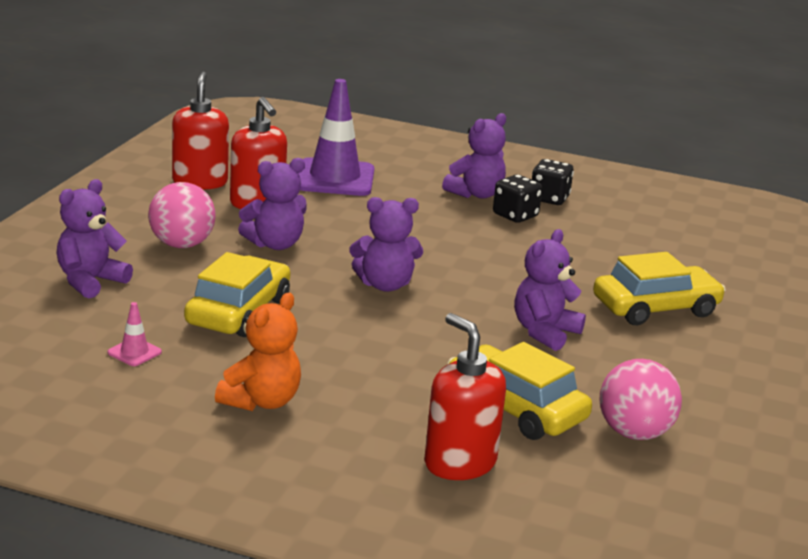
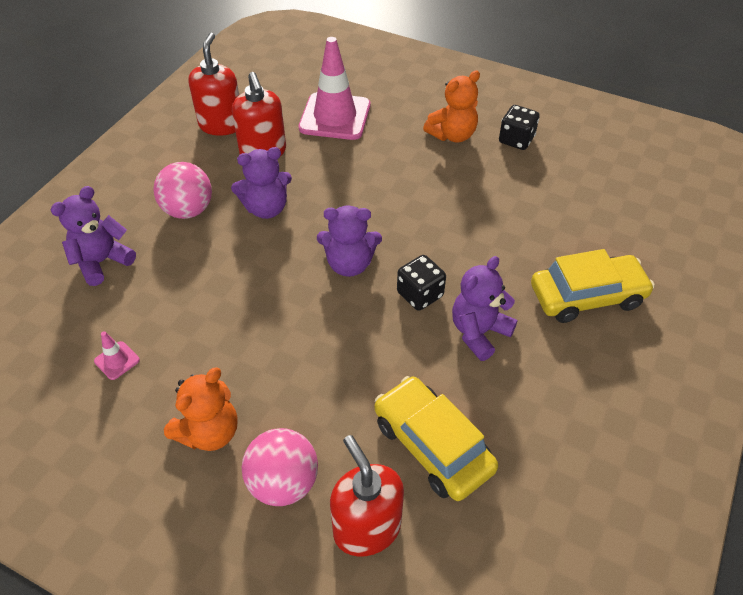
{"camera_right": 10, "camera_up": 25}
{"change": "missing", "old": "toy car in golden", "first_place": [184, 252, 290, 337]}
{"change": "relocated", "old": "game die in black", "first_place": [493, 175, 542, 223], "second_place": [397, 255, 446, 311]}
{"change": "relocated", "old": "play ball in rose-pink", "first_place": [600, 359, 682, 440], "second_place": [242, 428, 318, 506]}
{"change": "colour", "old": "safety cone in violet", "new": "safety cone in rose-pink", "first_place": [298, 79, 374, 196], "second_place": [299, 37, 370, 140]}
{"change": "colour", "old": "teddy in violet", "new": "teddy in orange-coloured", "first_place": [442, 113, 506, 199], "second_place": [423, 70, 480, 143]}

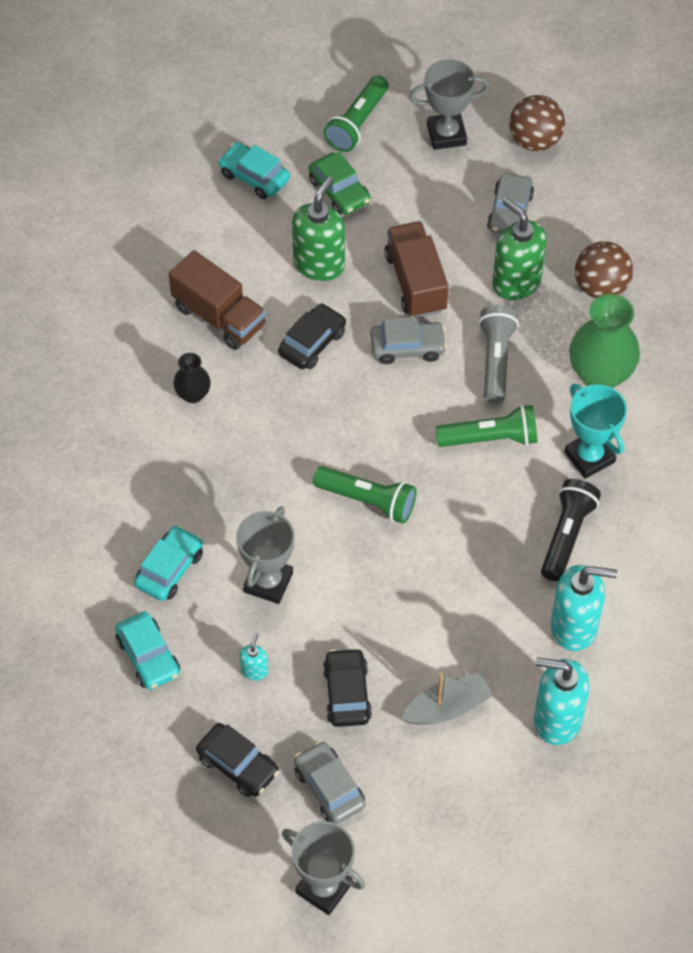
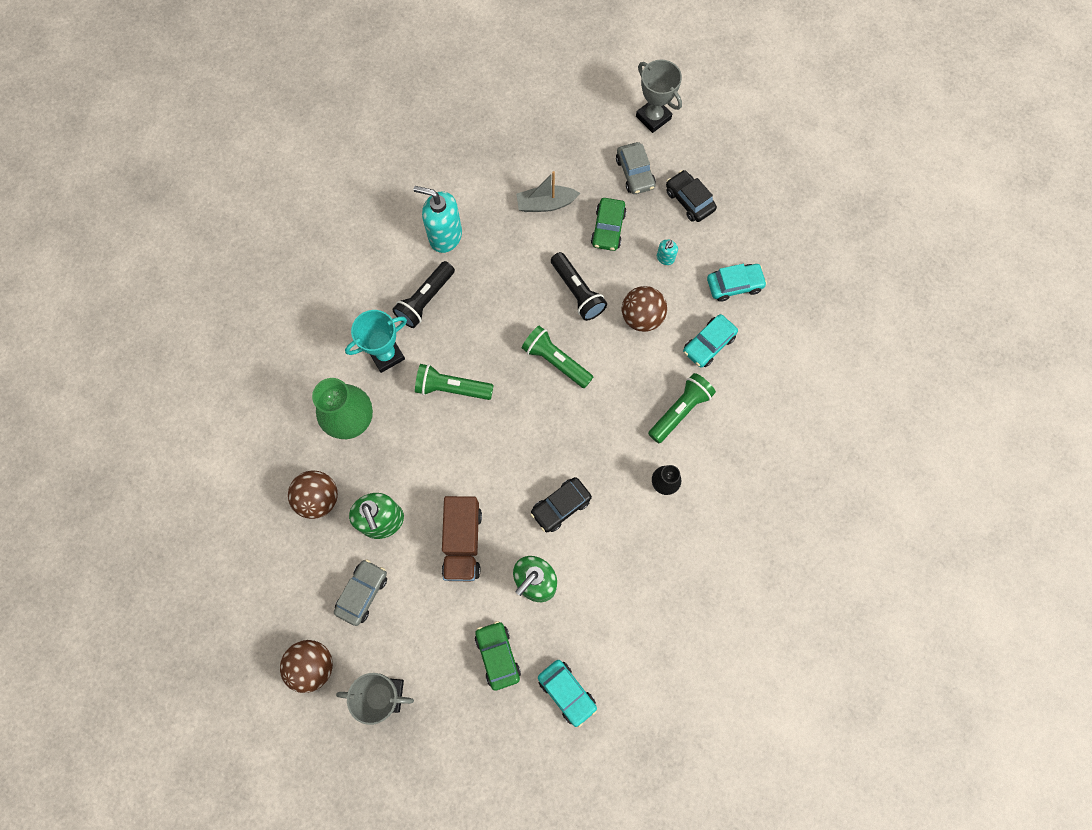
{"camera_right": -165, "camera_up": 15}
{"change": "missing", "old": "lorry in brown", "first_place": [169, 250, 266, 350]}
{"change": "missing", "old": "toy car in gray", "first_place": [370, 317, 447, 364]}
{"change": "missing", "old": "flashlight in gray", "first_place": [478, 305, 519, 404]}
{"change": "missing", "old": "pump bottle in teal", "first_place": [534, 657, 589, 745]}
{"change": "appeared", "new": "flashlight in black", "second_place": [551, 252, 607, 321]}
{"change": "relocated", "old": "flashlight in emerald", "first_place": [323, 75, 389, 152], "second_place": [648, 373, 716, 443]}
{"change": "exchanged", "old": "trophy in gray", "new": "play ball in brown", "first_place": [236, 506, 295, 604], "second_place": [622, 286, 667, 332]}
{"change": "colour", "old": "toy car in black", "new": "toy car in emerald", "first_place": [323, 648, 372, 727], "second_place": [591, 198, 627, 251]}
{"change": "spun", "old": "toy car in teal", "first_place": [115, 611, 180, 690], "second_place": [707, 264, 767, 302], "degrees": 90}
{"change": "spun", "old": "trophy in teal", "first_place": [564, 384, 627, 479], "second_place": [345, 310, 407, 373], "degrees": 75}

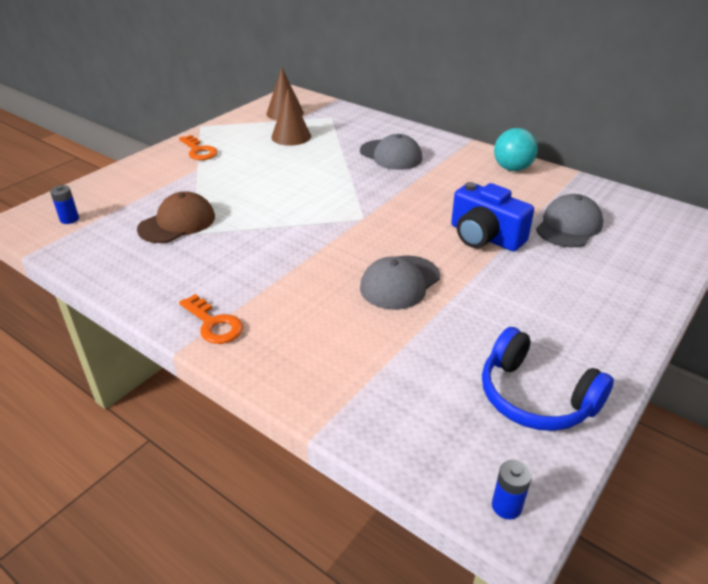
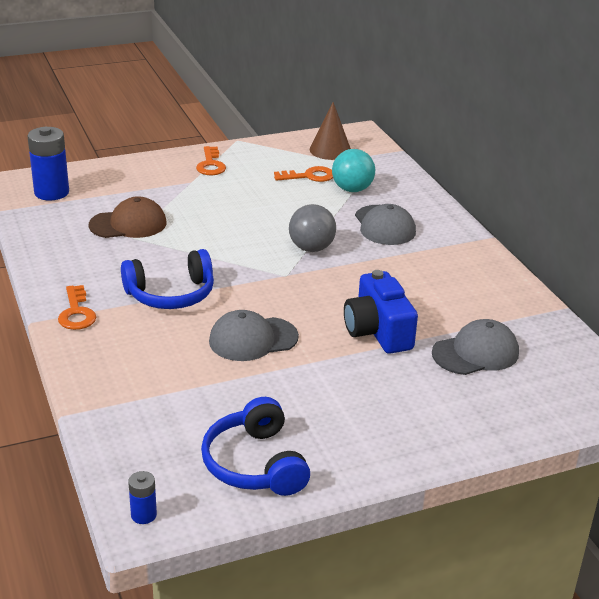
{"camera_right": 30, "camera_up": -5}
{"change": "appeared", "new": "headphones in royal blue", "second_place": [121, 249, 214, 309]}
{"change": "appeared", "new": "play ball in gray", "second_place": [289, 204, 336, 252]}
{"change": "relocated", "old": "play ball in teal", "first_place": [494, 128, 538, 171], "second_place": [332, 149, 375, 192]}
{"change": "exchanged", "old": "cone in brown", "new": "latchkey in orange-coloured", "first_place": [271, 89, 311, 146], "second_place": [274, 166, 333, 182]}
{"change": "size", "old": "AA battery in royal blue", "first_place": [50, 185, 79, 224], "second_place": [27, 127, 69, 201], "factor": 2.03}

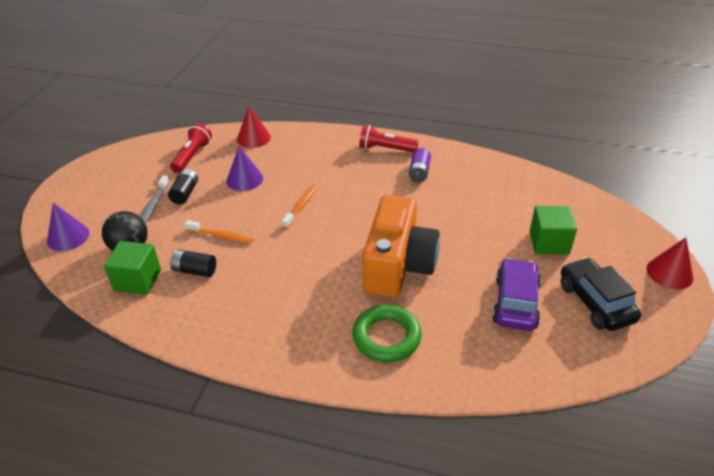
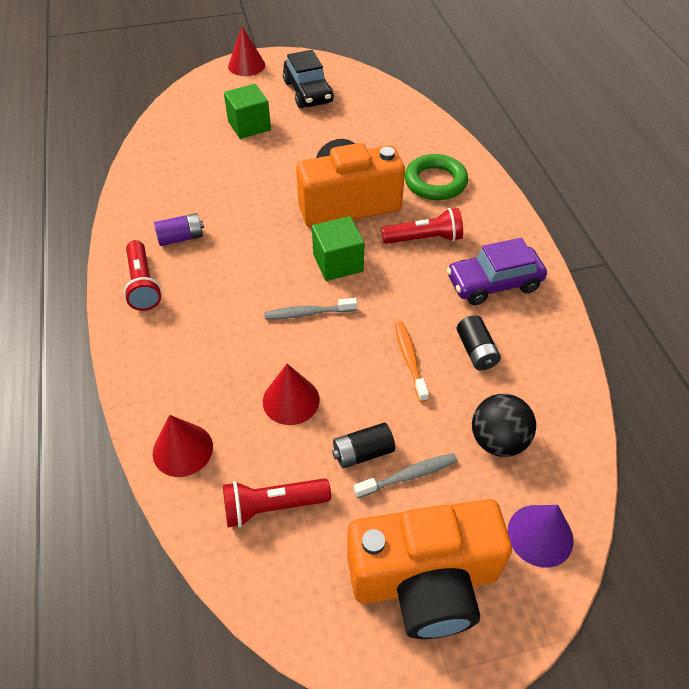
{"camera_right": -120, "camera_up": 10}
{"change": "appeared", "new": "compact camera in orange-coloured", "second_place": [347, 499, 512, 639]}
{"change": "appeared", "new": "flashlight in red", "second_place": [381, 208, 463, 244]}
{"change": "relocated", "old": "solid cube in emerald", "first_place": [104, 241, 161, 295], "second_place": [312, 216, 365, 281]}
{"change": "relocated", "old": "toy car in violet", "first_place": [492, 258, 541, 331], "second_place": [447, 238, 547, 305]}
{"change": "colour", "old": "cone in violet", "new": "cone in red", "first_place": [226, 146, 263, 191], "second_place": [263, 364, 320, 425]}
{"change": "colour", "old": "toothbrush in orange-coloured", "new": "toothbrush in gray", "first_place": [282, 184, 318, 229], "second_place": [264, 298, 357, 319]}
{"change": "spun", "old": "toy car in black", "first_place": [560, 257, 641, 331], "second_place": [283, 50, 334, 108], "degrees": -60}

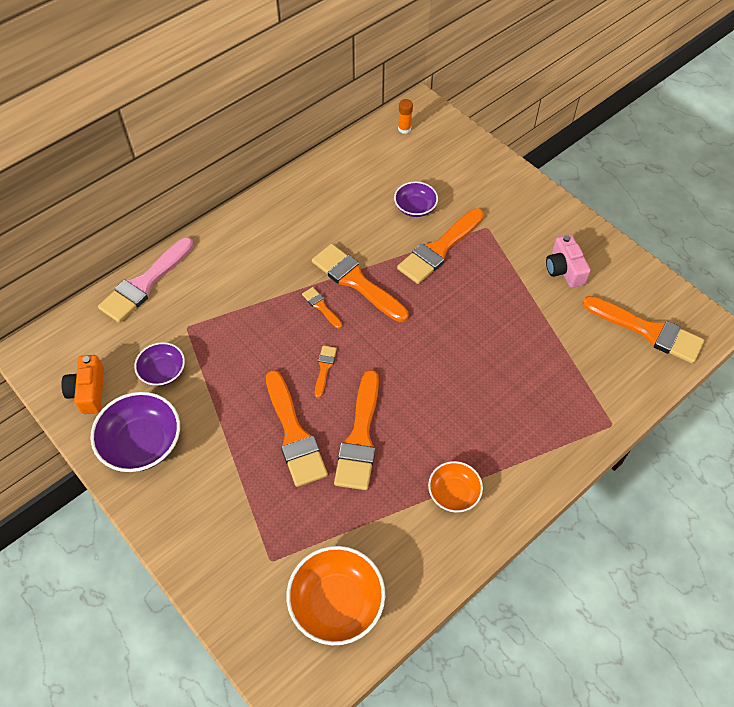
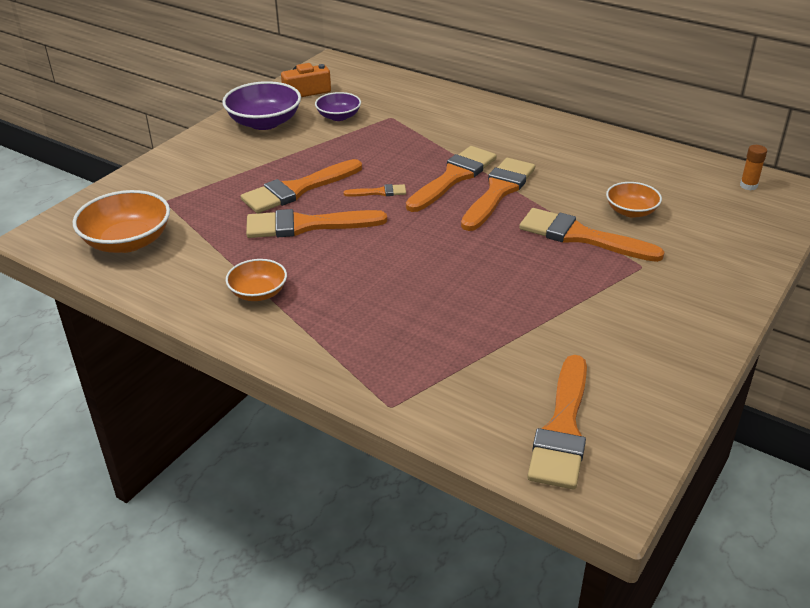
{"camera_right": 75, "camera_up": -20}
{"change": "missing", "old": "paintbrush in rose-pink", "first_place": [98, 237, 194, 323]}
{"change": "missing", "old": "compact camera in rose-pink", "first_place": [546, 234, 591, 288]}
{"change": "colour", "old": "serving bowl in violet", "new": "serving bowl in orange-coloured", "first_place": [394, 182, 438, 217], "second_place": [606, 182, 662, 218]}
{"change": "size", "old": "paintbrush in orange-coloured", "first_place": [302, 287, 342, 329], "second_place": [406, 146, 497, 212], "factor": 2.14}

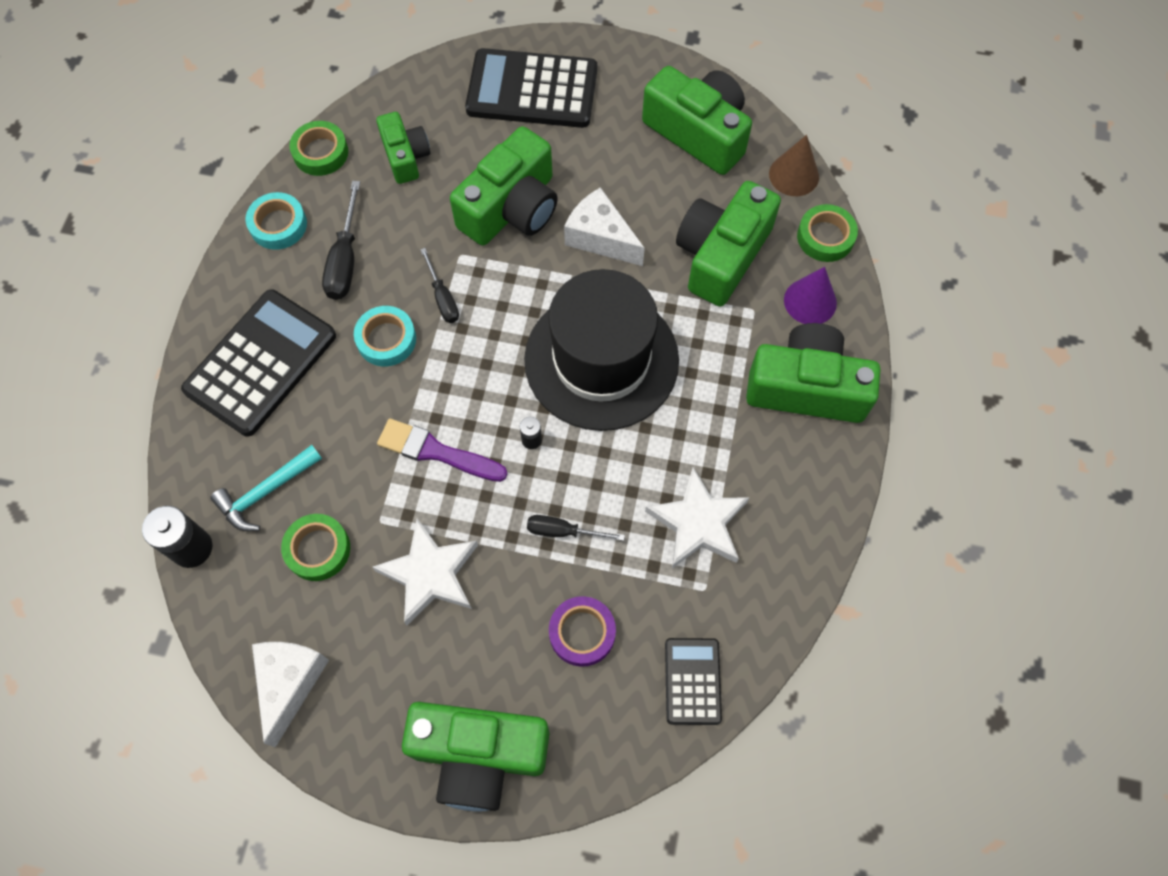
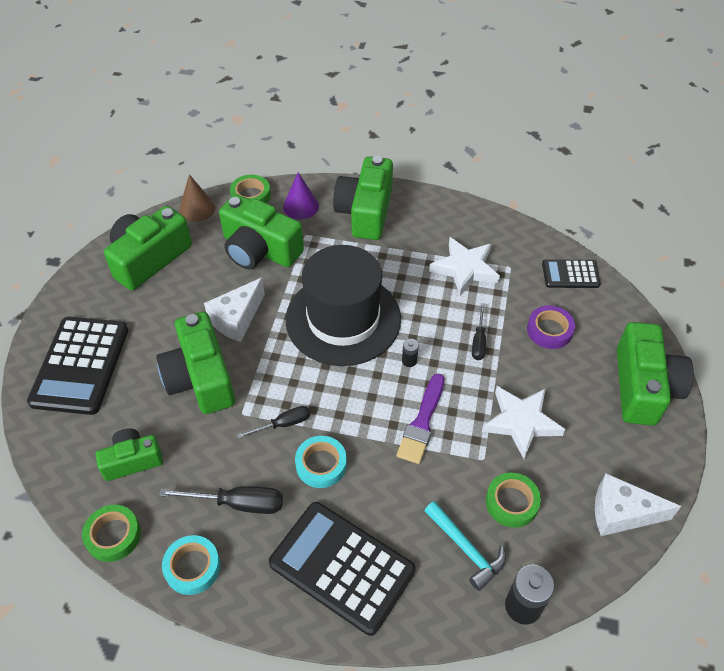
{"camera_right": -90, "camera_up": -15}
{"change": "spun", "old": "compact camera in emerald", "first_place": [450, 126, 558, 246], "second_place": [156, 311, 235, 414], "degrees": -150}

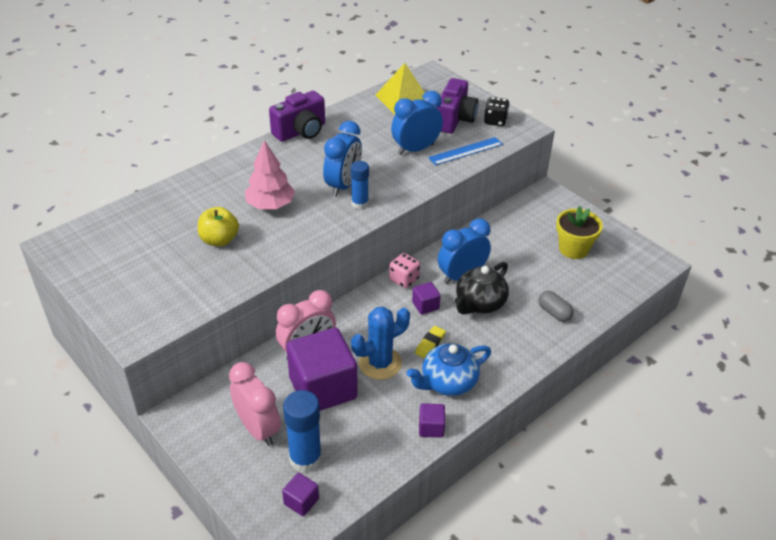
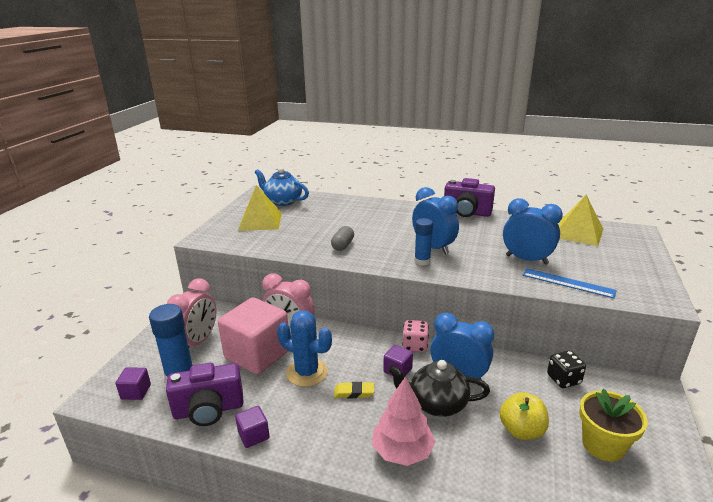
{"camera_right": 60, "camera_up": -15}
{"change": "appeared", "new": "pyramid shape in golden", "second_place": [238, 185, 282, 231]}
{"change": "relocated", "old": "apple in golden", "first_place": [198, 207, 239, 247], "second_place": [499, 392, 549, 440]}
{"change": "relocated", "old": "fir tree in rose-pink", "first_place": [245, 140, 295, 209], "second_place": [372, 377, 436, 466]}
{"change": "relocated", "old": "china teapot in royal blue", "first_place": [407, 343, 491, 396], "second_place": [254, 167, 309, 206]}
{"change": "relocated", "old": "compact camera in violet", "first_place": [436, 78, 479, 133], "second_place": [166, 363, 244, 426]}
{"change": "relocated", "old": "game die in black", "first_place": [484, 97, 510, 126], "second_place": [547, 351, 586, 388]}
{"change": "relocated", "old": "pill in gray", "first_place": [538, 291, 574, 322], "second_place": [331, 226, 354, 251]}
{"change": "colour", "old": "solid cube in violet", "new": "solid cube in rose-pink", "first_place": [286, 327, 358, 411], "second_place": [218, 297, 288, 375]}
{"change": "spun", "old": "clock in royal blue", "first_place": [323, 121, 362, 197], "second_place": [412, 187, 459, 255], "degrees": -120}

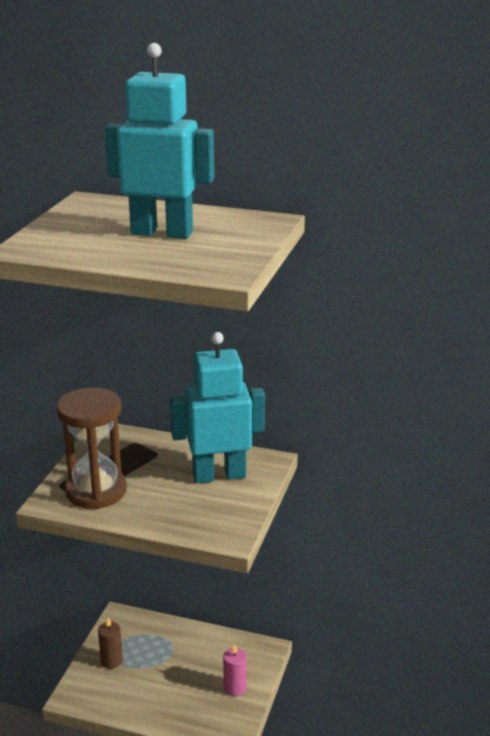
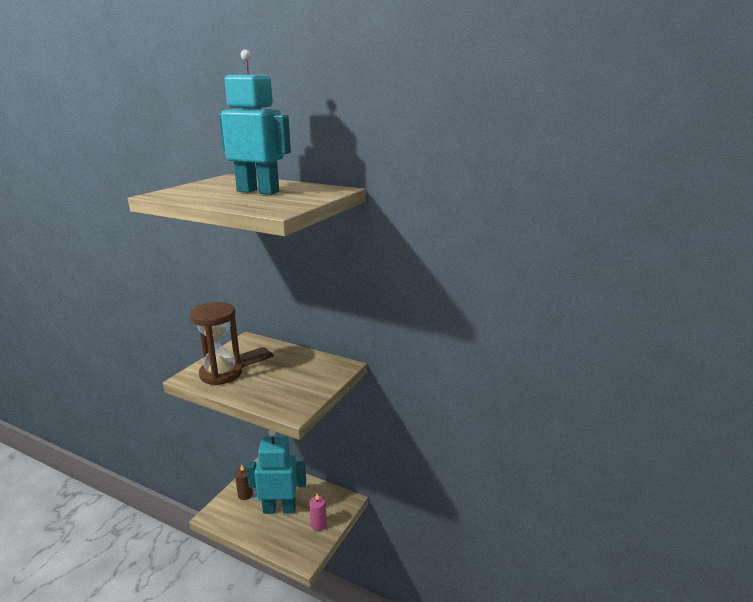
{"camera_right": 10, "camera_up": -5}
{"change": "relocated", "old": "robot in teal", "first_place": [170, 332, 265, 483], "second_place": [246, 430, 306, 514]}

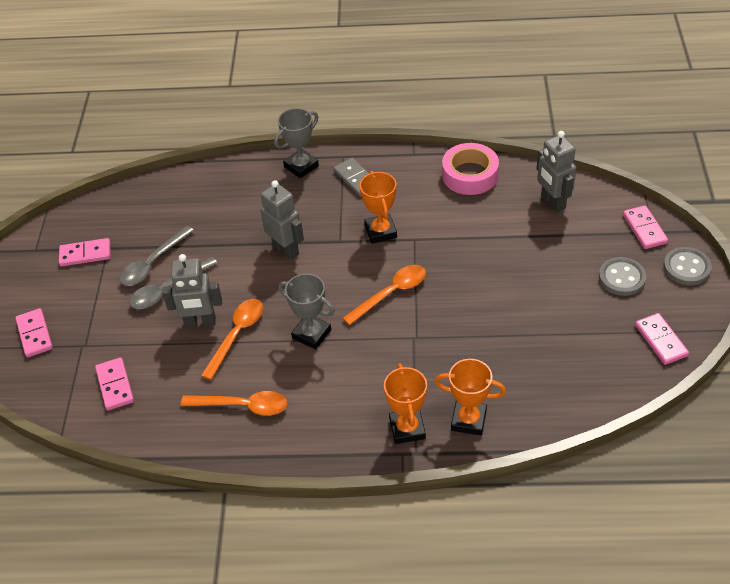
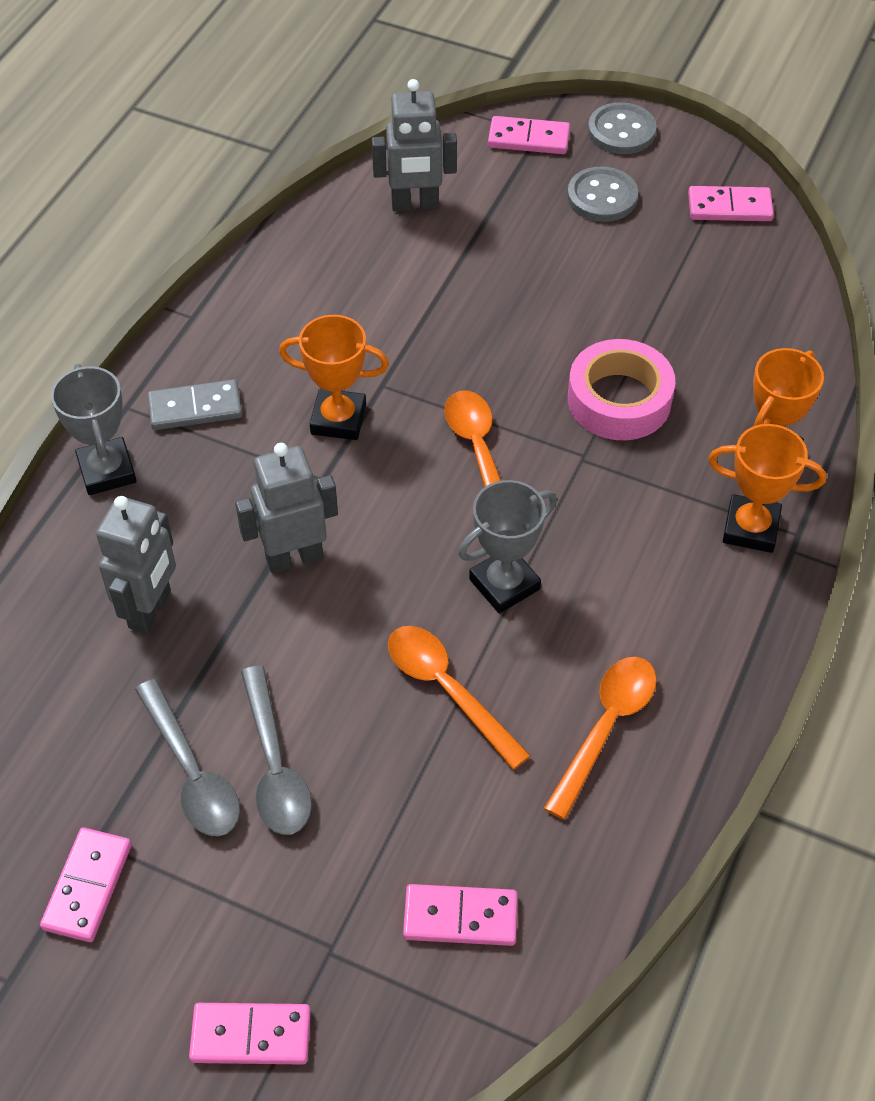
{"camera_right": -70, "camera_up": 5}
{"change": "relocated", "old": "robot in gray", "first_place": [162, 254, 222, 328], "second_place": [96, 496, 176, 634]}
{"change": "relocated", "old": "sticky tape in rose-pink", "first_place": [442, 143, 499, 195], "second_place": [568, 339, 675, 440]}

